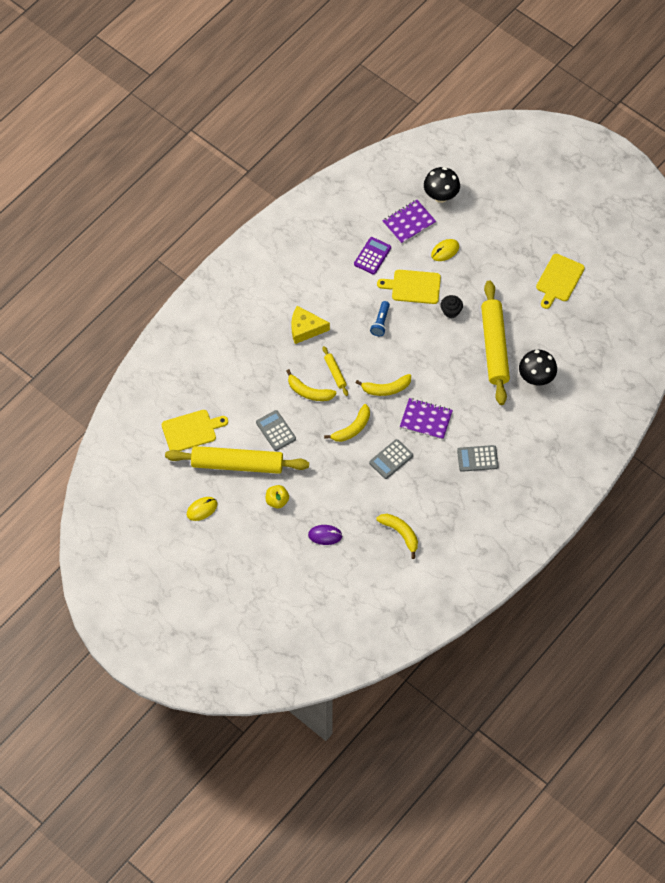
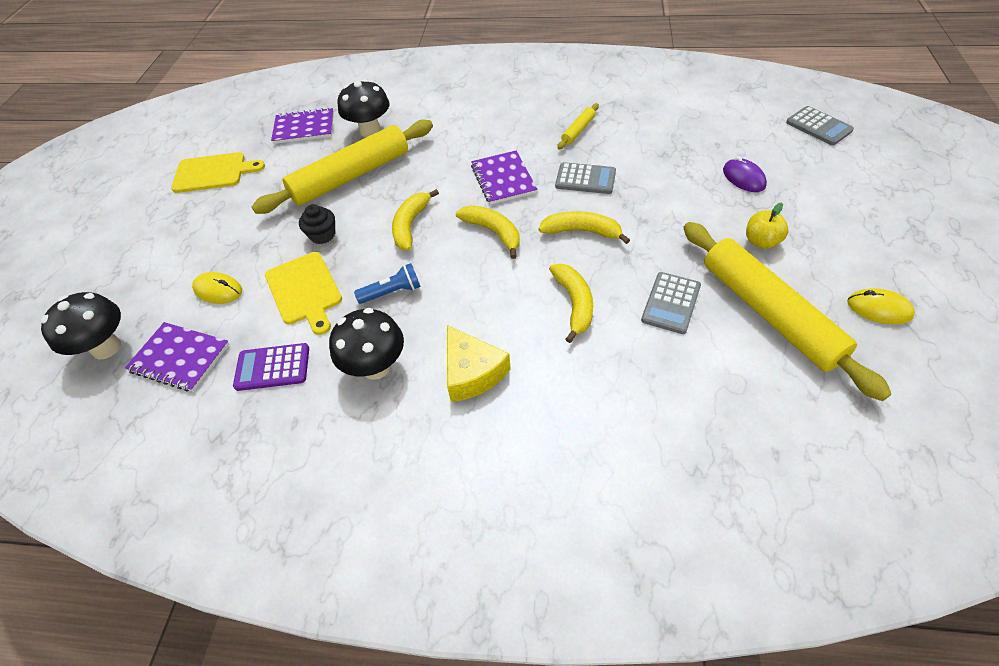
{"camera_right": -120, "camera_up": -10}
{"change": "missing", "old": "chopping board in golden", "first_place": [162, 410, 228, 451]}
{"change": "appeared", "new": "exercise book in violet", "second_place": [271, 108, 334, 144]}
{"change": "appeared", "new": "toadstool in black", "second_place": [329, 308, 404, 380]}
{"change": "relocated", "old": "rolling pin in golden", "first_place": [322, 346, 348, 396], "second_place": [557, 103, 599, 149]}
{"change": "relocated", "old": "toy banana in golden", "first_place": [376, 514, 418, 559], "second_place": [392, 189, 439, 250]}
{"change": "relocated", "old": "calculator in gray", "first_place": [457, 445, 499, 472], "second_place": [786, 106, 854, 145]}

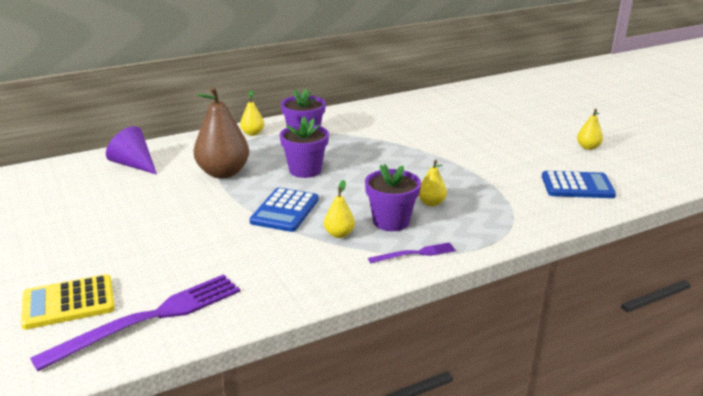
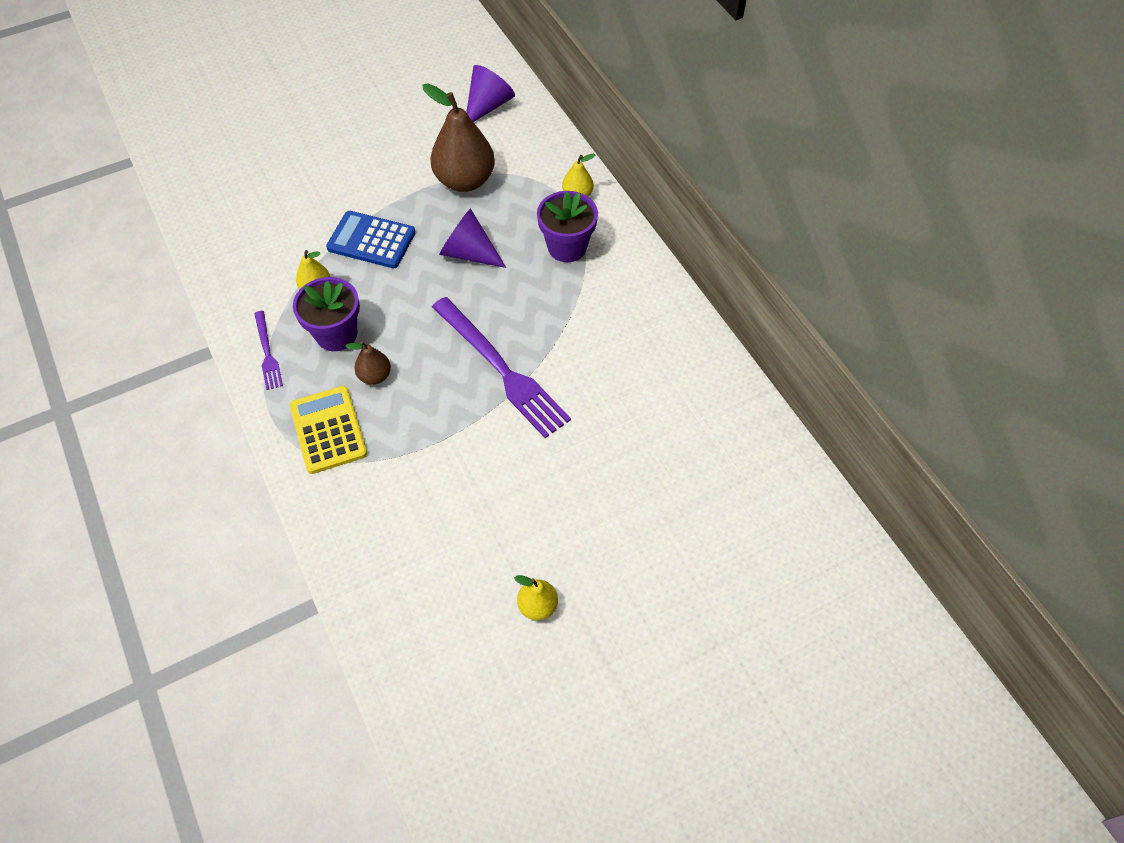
{"camera_right": 90, "camera_up": 30}
{"change": "missing", "old": "calculator in royal blue", "first_place": [542, 171, 616, 198]}
{"change": "relocated", "old": "calculator in golden", "first_place": [21, 274, 115, 330], "second_place": [290, 386, 367, 474]}
{"change": "relocated", "old": "table fork in violet", "first_place": [30, 274, 240, 371], "second_place": [432, 297, 571, 438]}
{"change": "exchanged", "old": "plant pot in violet", "new": "cone in violet", "first_place": [280, 116, 329, 178], "second_place": [439, 208, 506, 268]}
{"change": "colour", "old": "pear in golden", "new": "pear in brown", "first_place": [419, 160, 447, 207], "second_place": [345, 341, 391, 385]}

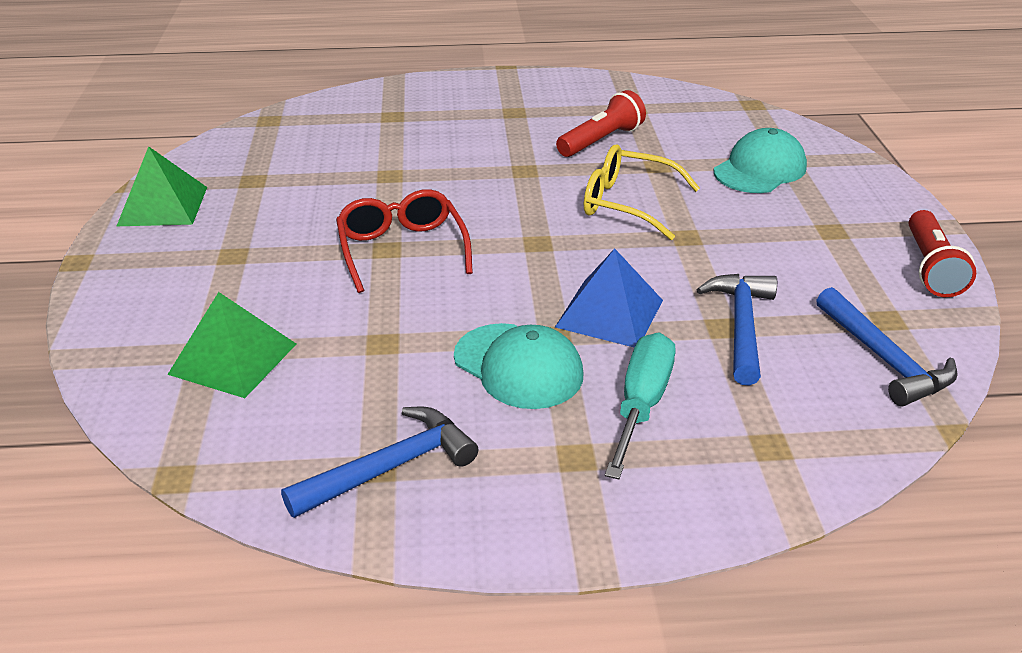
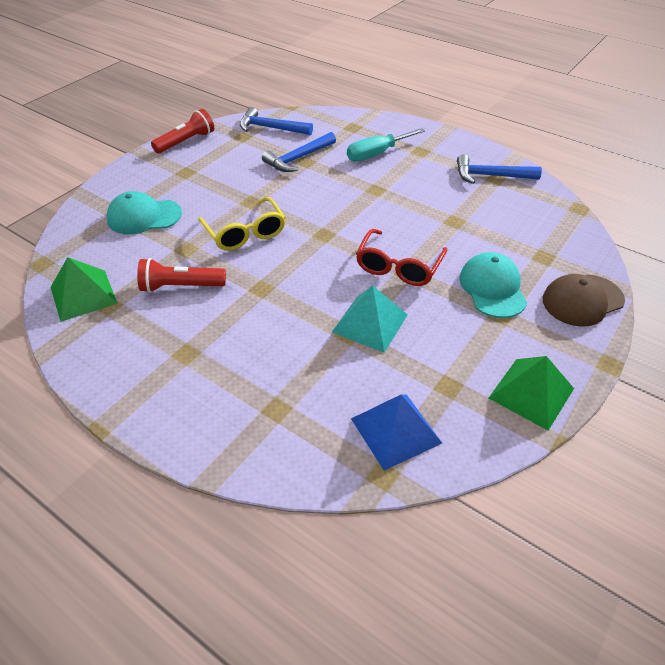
{"camera_right": -140, "camera_up": 10}
{"change": "appeared", "new": "pyramid shape in teal", "second_place": [332, 285, 407, 353]}
{"change": "appeared", "new": "peaked cap in brown", "second_place": [543, 274, 625, 327]}
{"change": "relocated", "old": "pyramid shape in emerald", "first_place": [167, 292, 296, 398], "second_place": [51, 257, 118, 322]}
{"change": "relocated", "old": "peaked cap in teal", "first_place": [454, 323, 583, 409], "second_place": [459, 252, 527, 318]}
{"change": "relocated", "old": "pyramid shape in royal blue", "first_place": [555, 248, 663, 348], "second_place": [351, 394, 442, 471]}
{"change": "spun", "old": "claw hammer in royal blue", "first_place": [816, 287, 958, 406], "second_place": [240, 107, 313, 135], "degrees": -90}

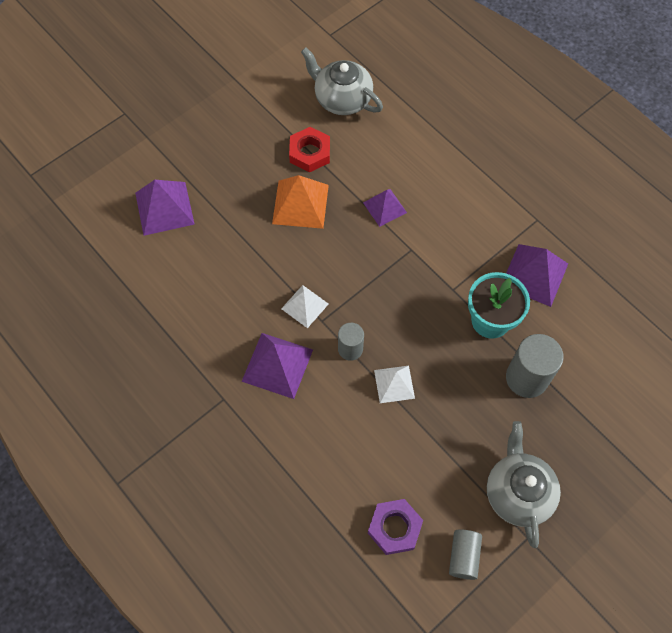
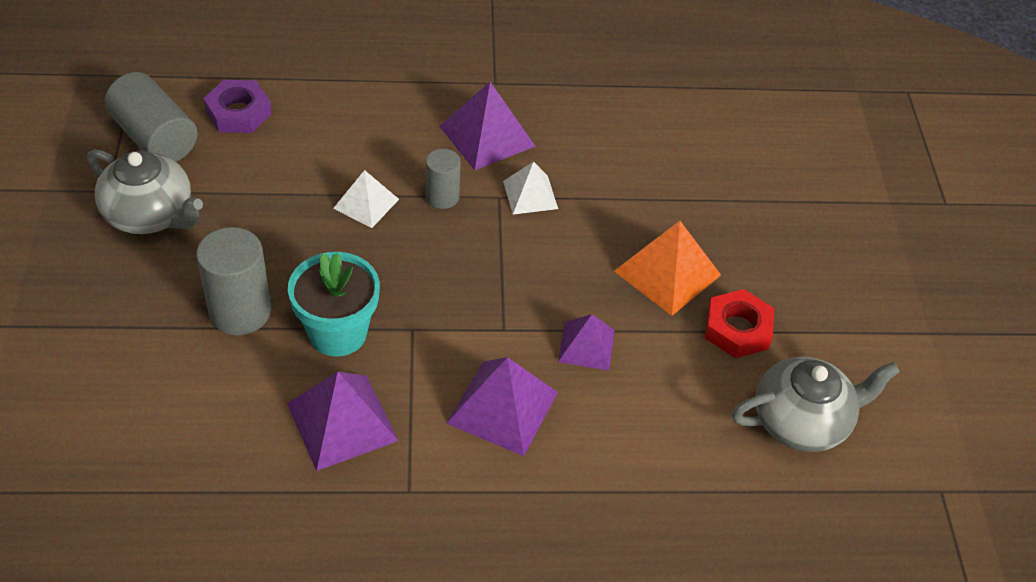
{"camera_right": 125, "camera_up": -15}
{"change": "relocated", "old": "pyramid shape in violet", "first_place": [135, 180, 195, 236], "second_place": [446, 357, 558, 456]}
{"change": "size", "old": "cylinder in gray", "first_place": [449, 529, 482, 580], "second_place": [105, 72, 197, 162], "factor": 1.66}

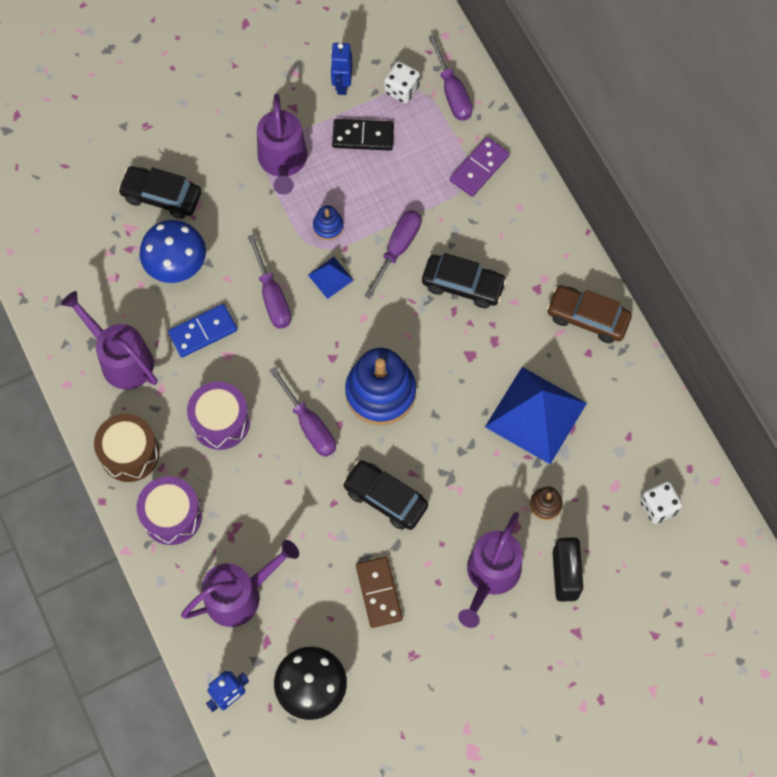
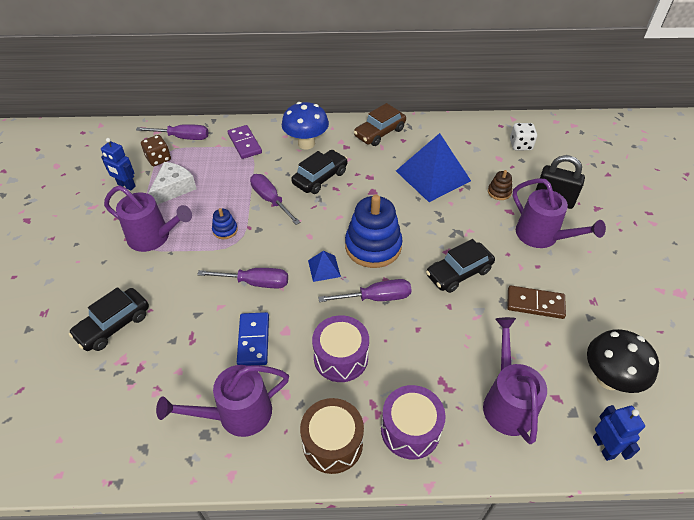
{"camera_right": -65, "camera_up": -20}
{"change": "relocated", "old": "toadstool in royal blue", "first_place": [139, 220, 206, 283], "second_place": [282, 102, 329, 150]}
{"change": "relocated", "old": "pyramid shape in royal blue", "first_place": [308, 257, 354, 299], "second_place": [308, 251, 341, 282]}
{"change": "exchanged", "old": "domino tile in black", "new": "cheese wedge in pure white", "first_place": [332, 119, 394, 151], "second_place": [148, 162, 197, 205]}
{"change": "colour", "old": "game die in pure white", "new": "game die in brown", "first_place": [384, 61, 420, 104], "second_place": [141, 135, 171, 166]}

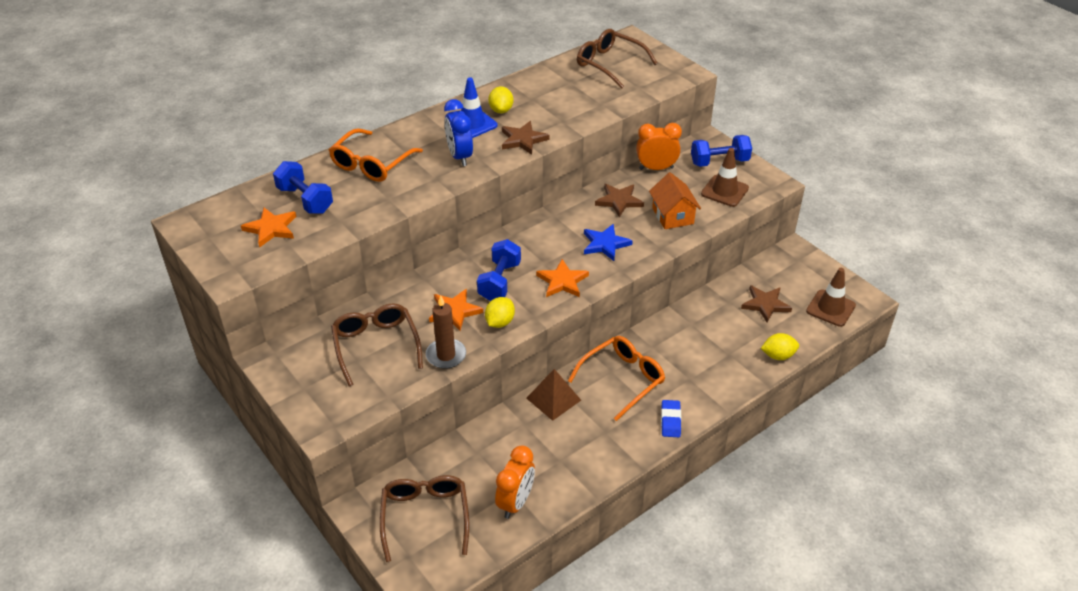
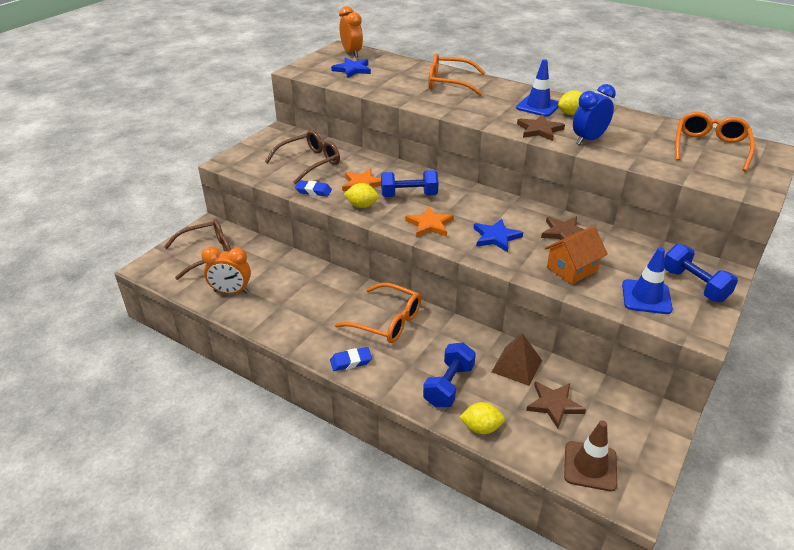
{"camera_right": 70, "camera_up": -5}
{"change": "relocated", "old": "dumbbell in royal blue", "first_place": [273, 161, 333, 214], "second_place": [423, 342, 476, 408]}
{"change": "relocated", "old": "clock in royal blue", "first_place": [444, 99, 473, 166], "second_place": [573, 84, 616, 145]}
{"change": "relocated", "old": "pyramid shape in brown", "first_place": [526, 369, 581, 421], "second_place": [492, 333, 542, 386]}
{"change": "relocated", "old": "clock in orange-coloured", "first_place": [636, 123, 682, 170], "second_place": [339, 6, 363, 58]}
{"change": "exchanged", "old": "candle in brown", "new": "eraser in royal blue", "first_place": [426, 296, 466, 369], "second_place": [295, 180, 332, 197]}
{"change": "colour", "old": "star in orange-coloured", "new": "star in royal blue", "first_place": [241, 208, 296, 248], "second_place": [331, 58, 371, 78]}
{"change": "colour", "old": "glasses in brown", "new": "glasses in orange-coloured", "first_place": [577, 29, 658, 89], "second_place": [675, 112, 755, 172]}
{"change": "colour", "old": "safety cone in brown", "new": "safety cone in royal blue", "first_place": [701, 148, 749, 207], "second_place": [622, 247, 673, 314]}
{"change": "spun", "old": "lemon in golden", "first_place": [761, 333, 799, 360], "second_place": [459, 402, 505, 434], "degrees": -60}

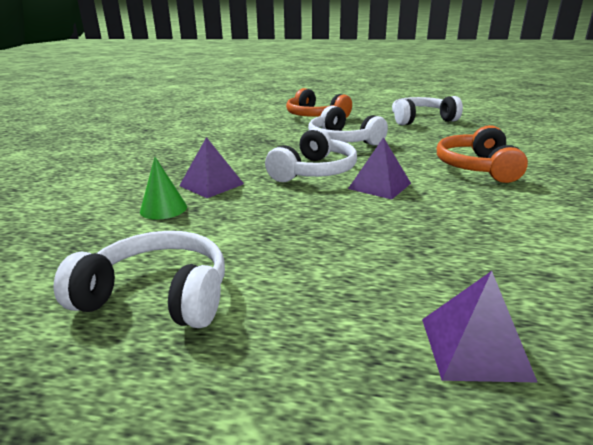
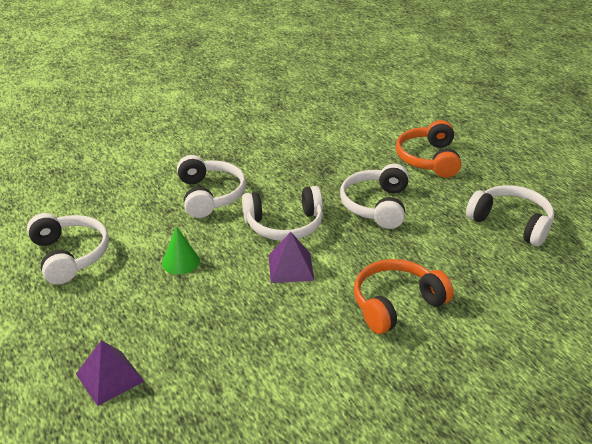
{"camera_right": 50, "camera_up": 10}
{"change": "relocated", "old": "cone in emerald", "first_place": [140, 157, 187, 220], "second_place": [162, 226, 200, 275]}
{"change": "exchanged", "old": "pyramid shape in violet", "new": "headphones in pure white", "first_place": [179, 137, 244, 198], "second_place": [177, 155, 246, 218]}

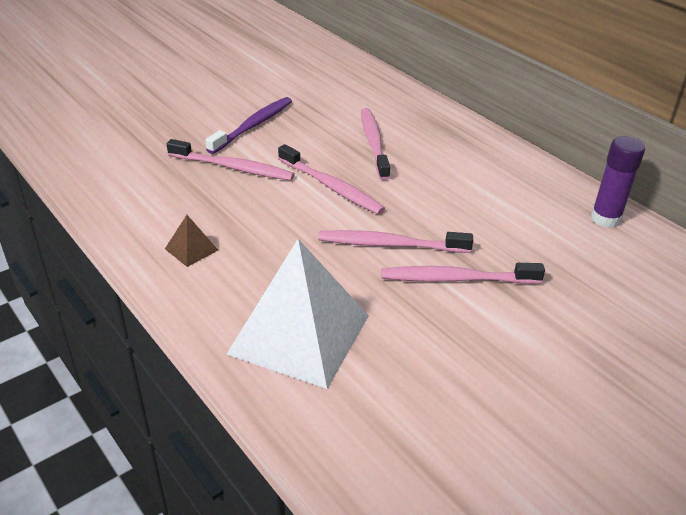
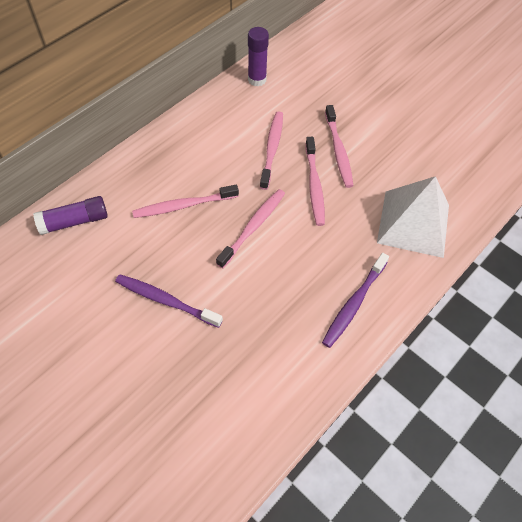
{"camera_right": -100, "camera_up": 20}
{"change": "appeared", "new": "glue stick in violet", "second_place": [33, 196, 108, 235]}
{"change": "relocated", "old": "toothbrush in rose-pink", "first_place": [167, 139, 295, 181], "second_place": [260, 111, 283, 190]}
{"change": "exchanged", "old": "pyramid shape in brown", "new": "toothbrush in violet", "first_place": [165, 215, 218, 267], "second_place": [322, 253, 389, 348]}

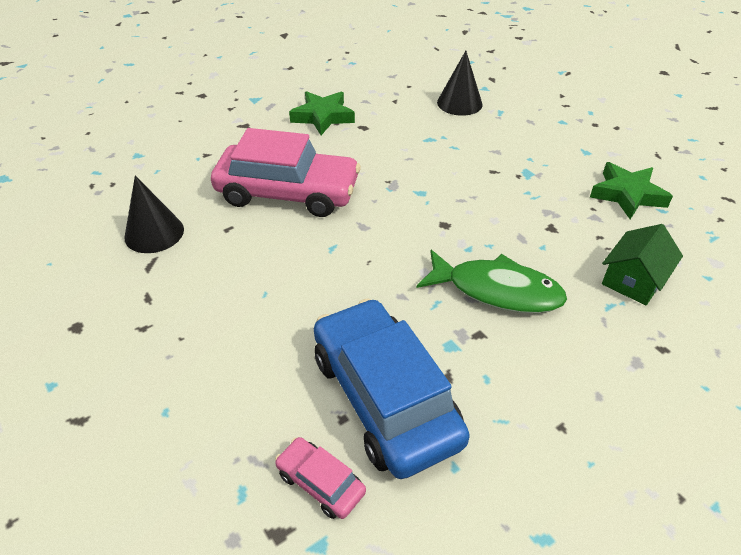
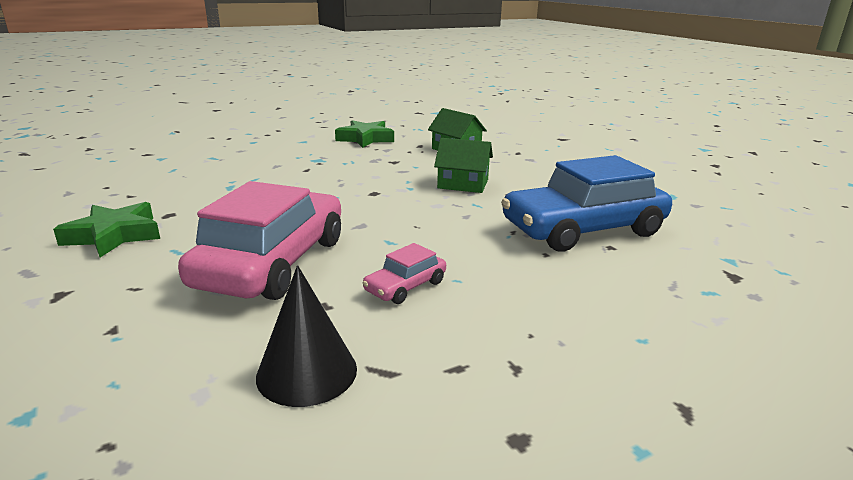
{"camera_right": -85, "camera_up": -20}
{"change": "missing", "old": "cone in black", "first_place": [437, 51, 483, 116]}
{"change": "relocated", "old": "toy car in rose-pink", "first_place": [275, 437, 366, 519], "second_place": [362, 243, 446, 304]}
{"change": "exchanged", "old": "fish in emerald", "new": "cottage in emerald", "first_place": [417, 250, 567, 313], "second_place": [434, 138, 493, 193]}

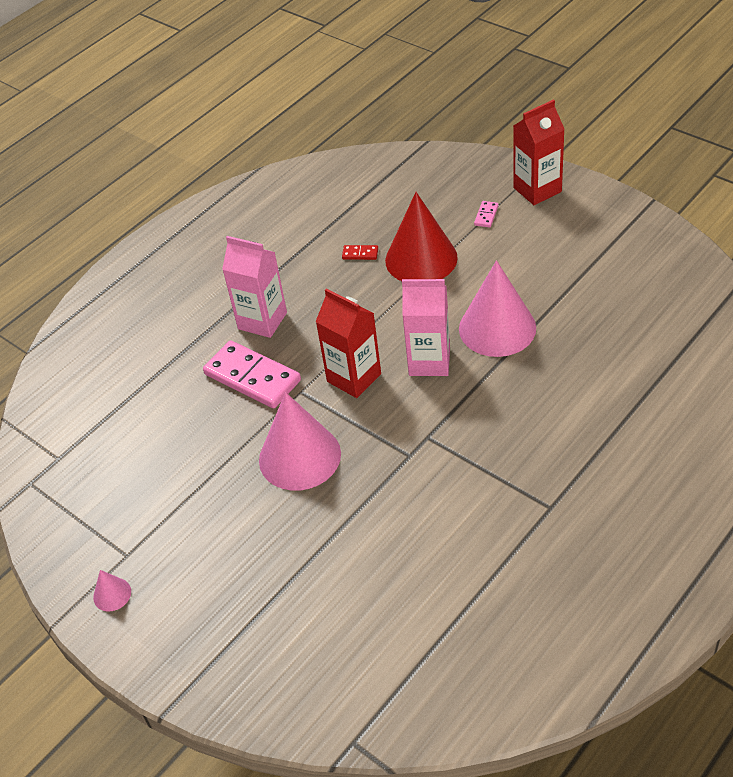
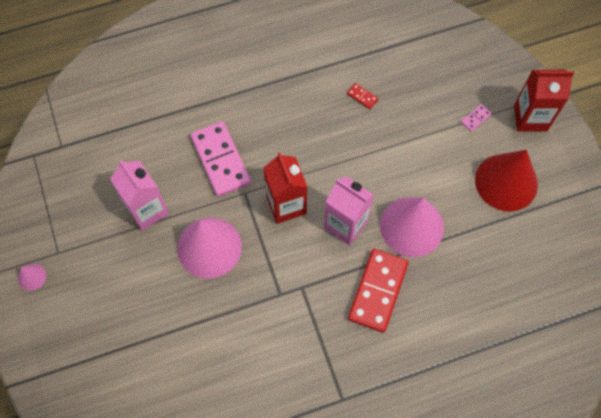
{"camera_right": 25, "camera_up": 20}
{"change": "appeared", "new": "domino tile in red", "second_place": [348, 249, 409, 333]}
{"change": "relocated", "old": "juice carton in rose-pink", "first_place": [222, 236, 287, 338], "second_place": [110, 160, 169, 231]}
{"change": "relocated", "old": "cone in red", "first_place": [385, 192, 458, 281], "second_place": [475, 150, 538, 212]}

